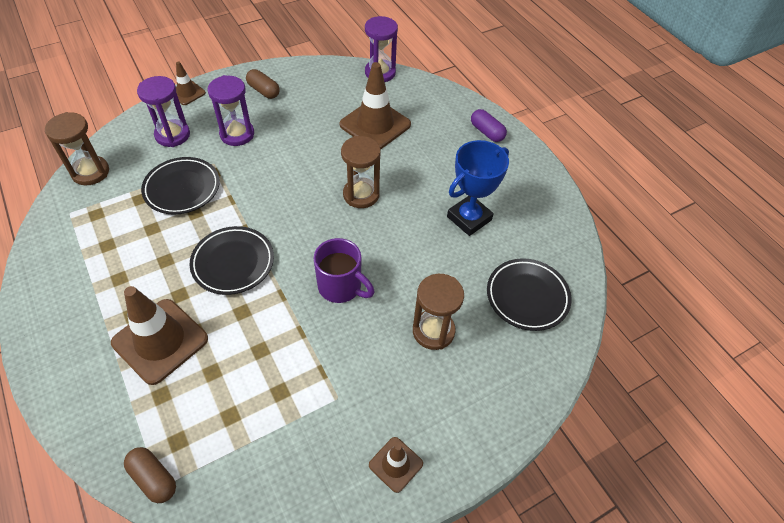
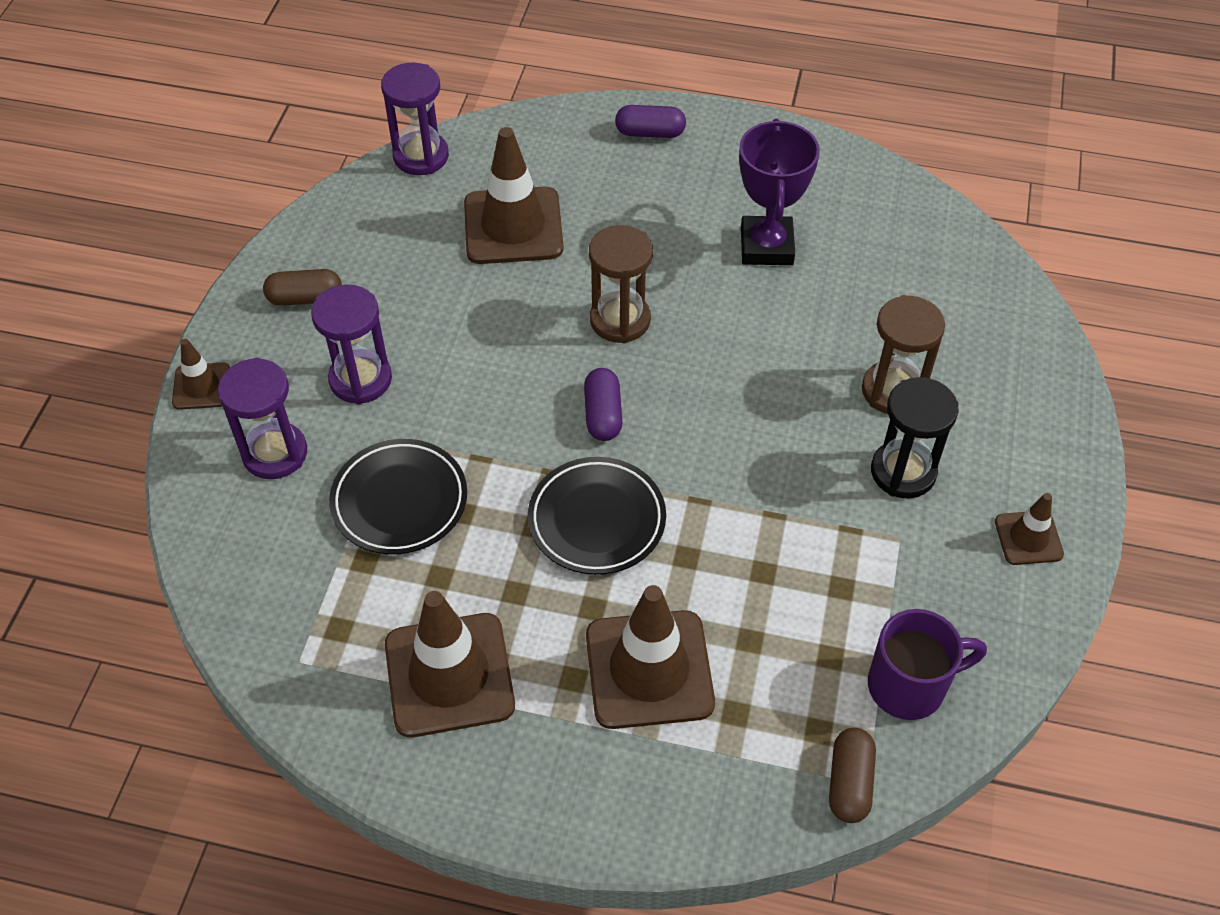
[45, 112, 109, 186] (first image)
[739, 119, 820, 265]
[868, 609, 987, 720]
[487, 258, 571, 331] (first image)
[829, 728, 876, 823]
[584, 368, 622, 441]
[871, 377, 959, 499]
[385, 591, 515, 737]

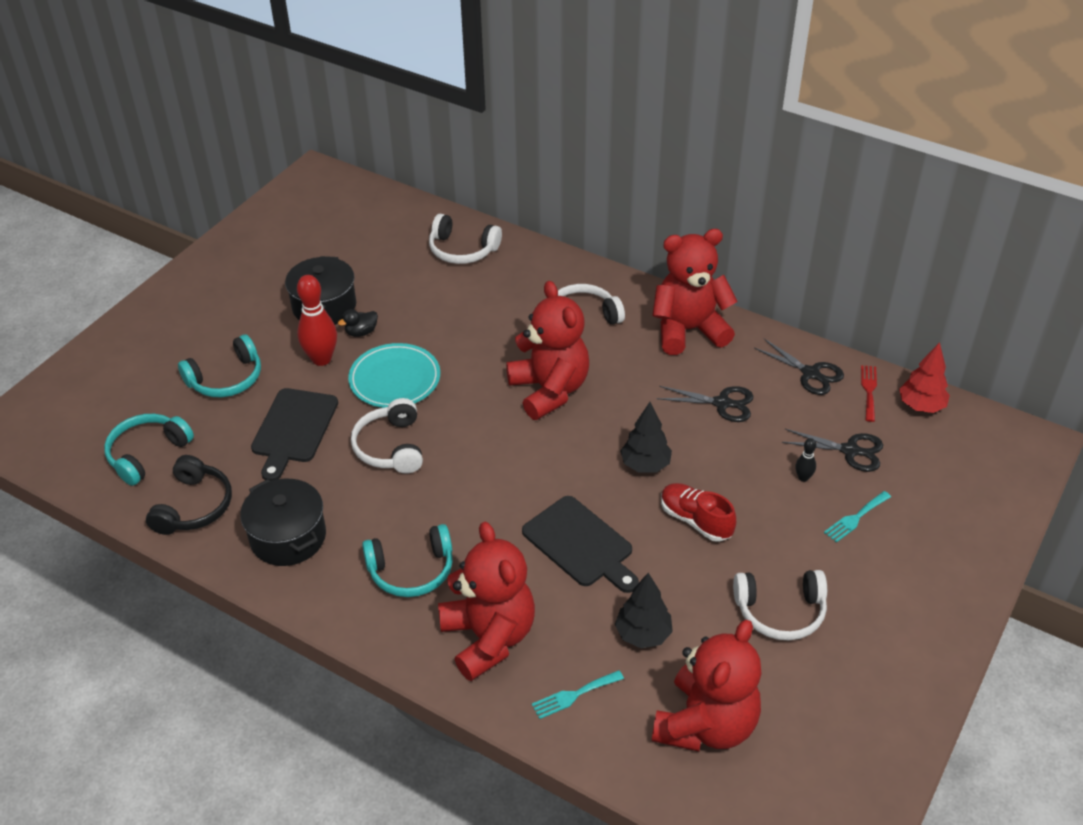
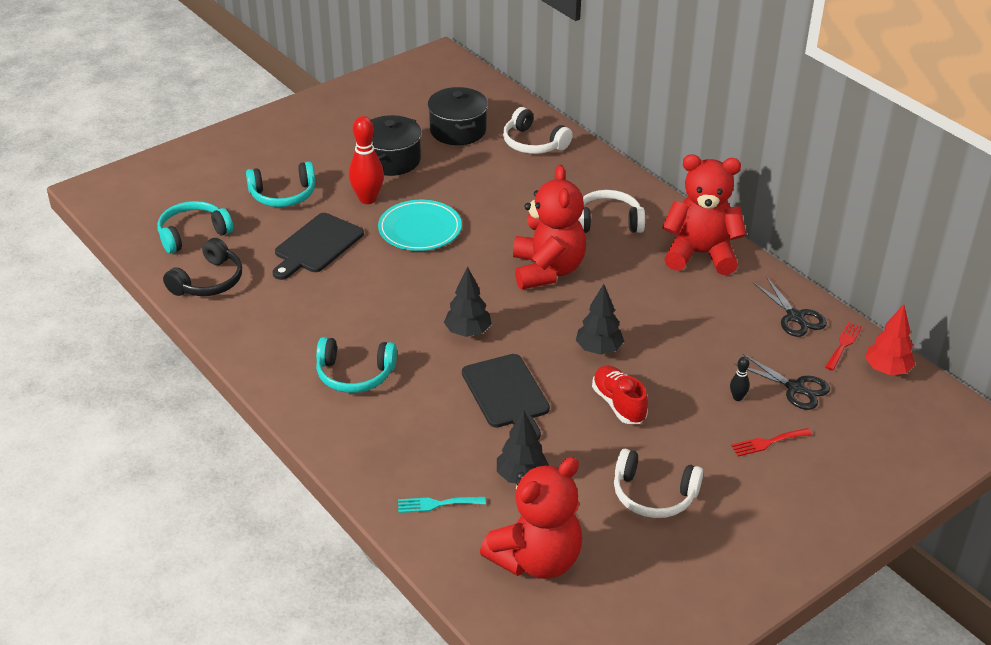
[338, 309, 378, 337] (first image)
[656, 386, 754, 422] (first image)
[351, 398, 423, 474] (first image)
[428, 87, 488, 145]
[731, 428, 812, 457]
[438, 522, 535, 681] (first image)
[444, 266, 492, 337]

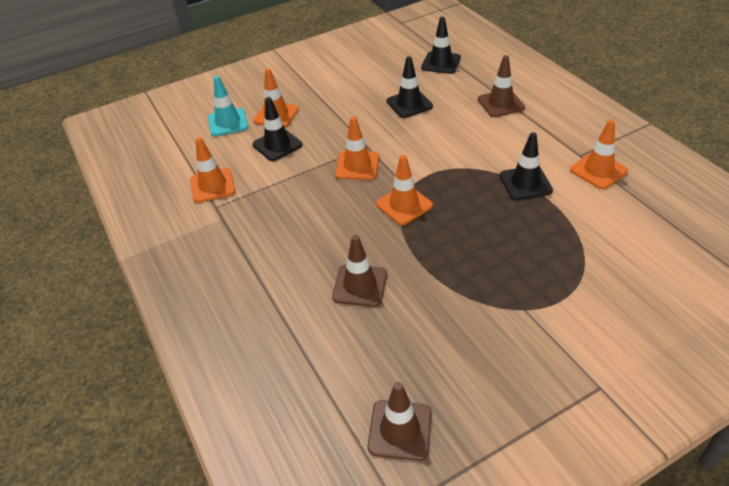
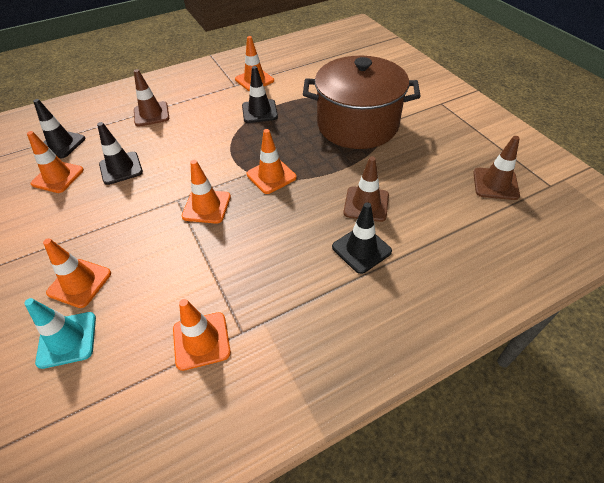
[332, 202, 392, 274]
[303, 56, 421, 149]
[27, 131, 84, 193]

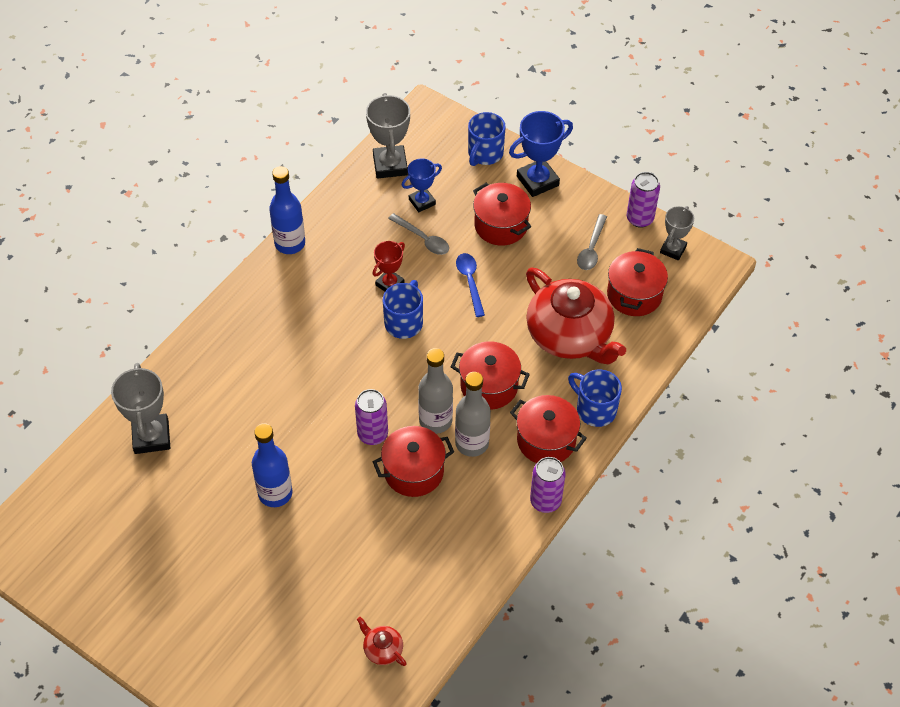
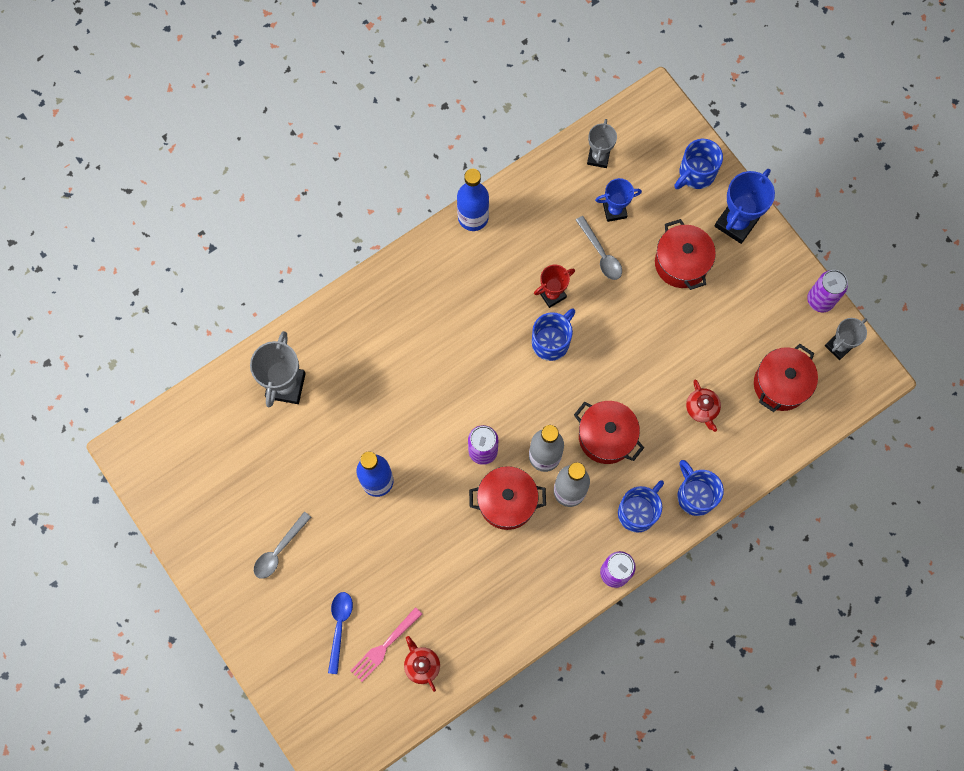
[587, 119, 617, 168]
[715, 169, 775, 244]
[254, 512, 311, 579]
[328, 592, 353, 674]
[686, 380, 721, 432]
[618, 480, 664, 533]
[351, 607, 422, 682]

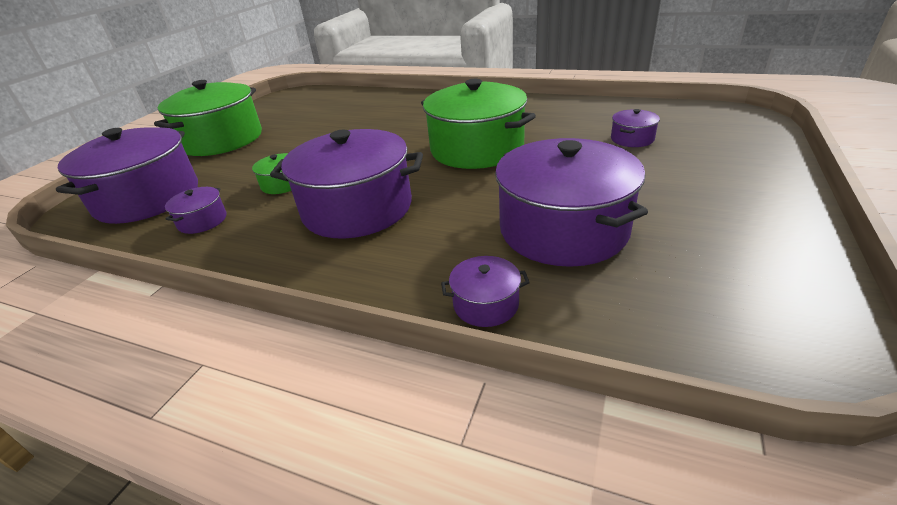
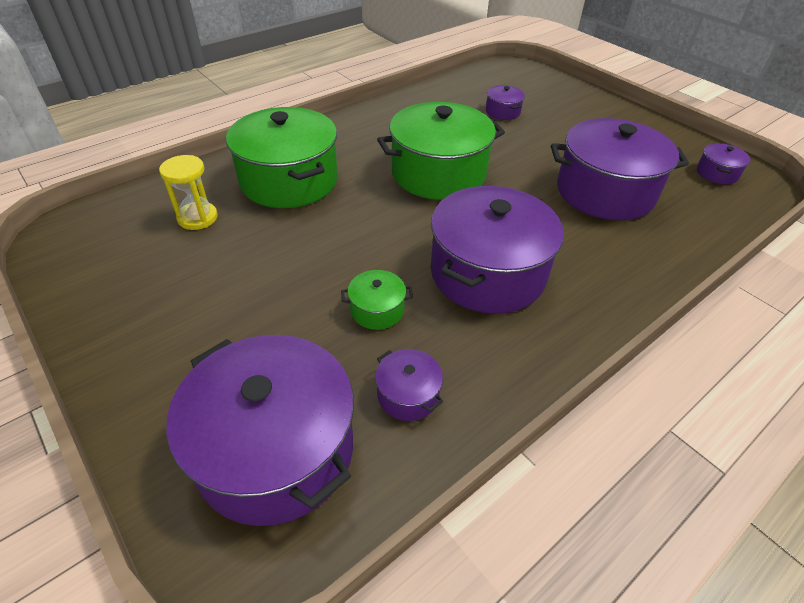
[226, 107, 338, 208]
[697, 143, 751, 184]
[159, 155, 218, 230]

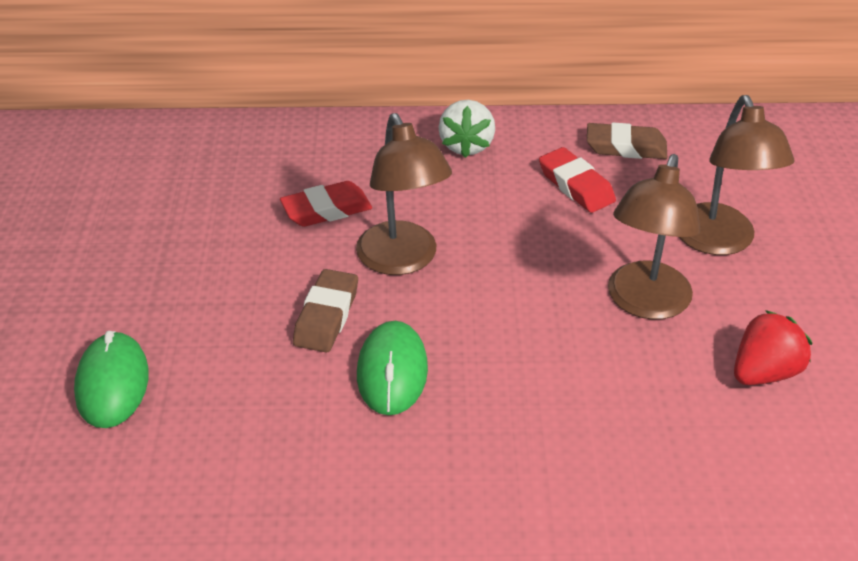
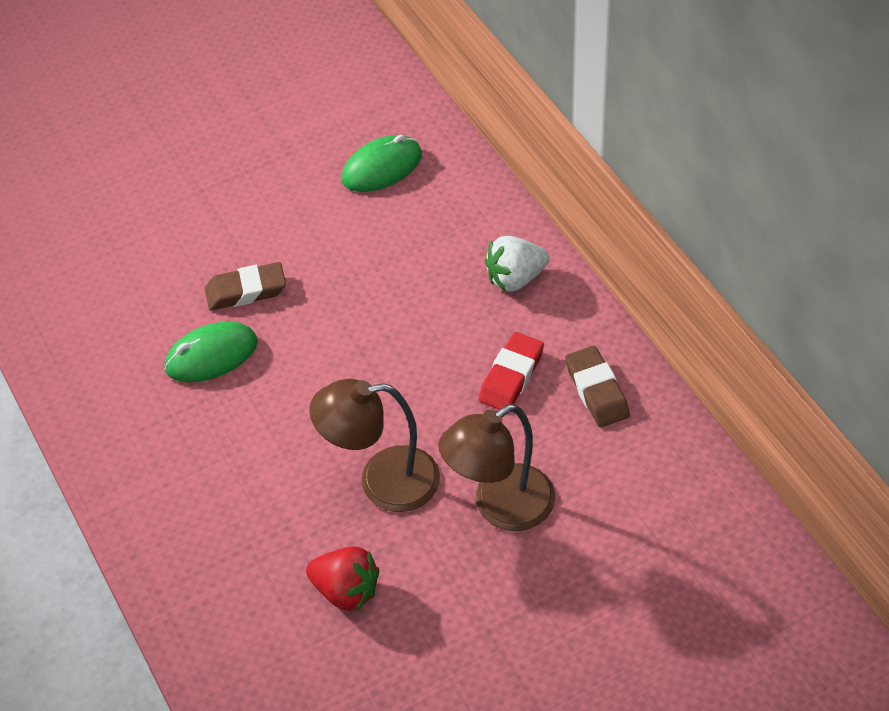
[356, 113, 452, 275] (first image)
[280, 181, 372, 227] (first image)
[342, 135, 422, 192]

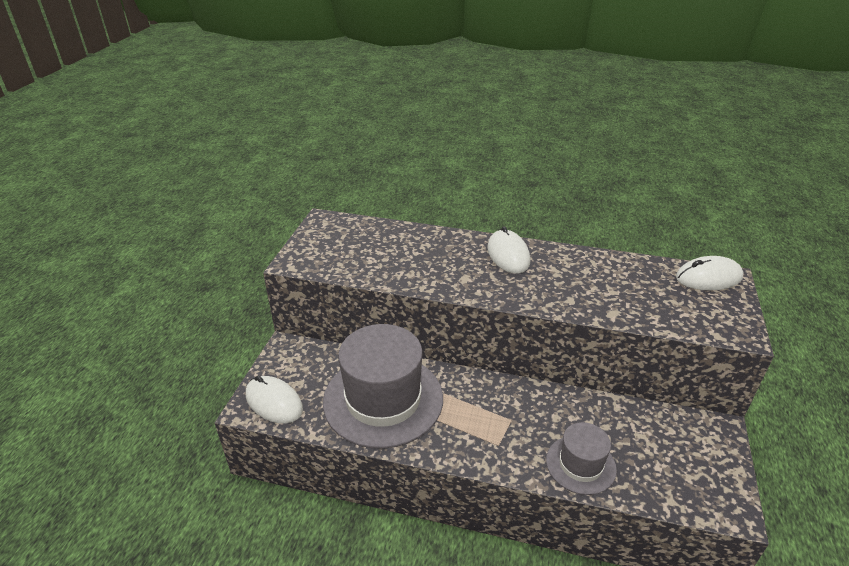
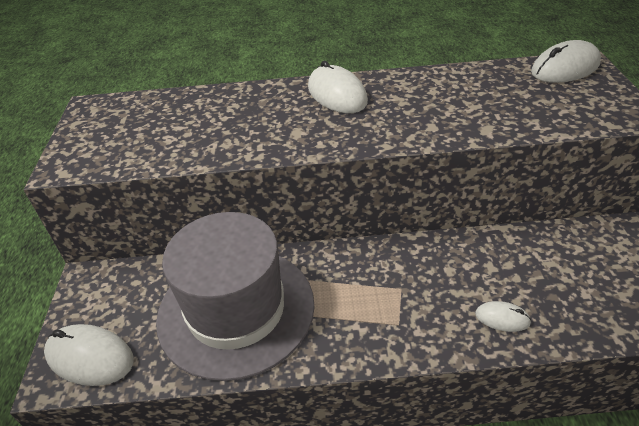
[475, 301, 531, 332]

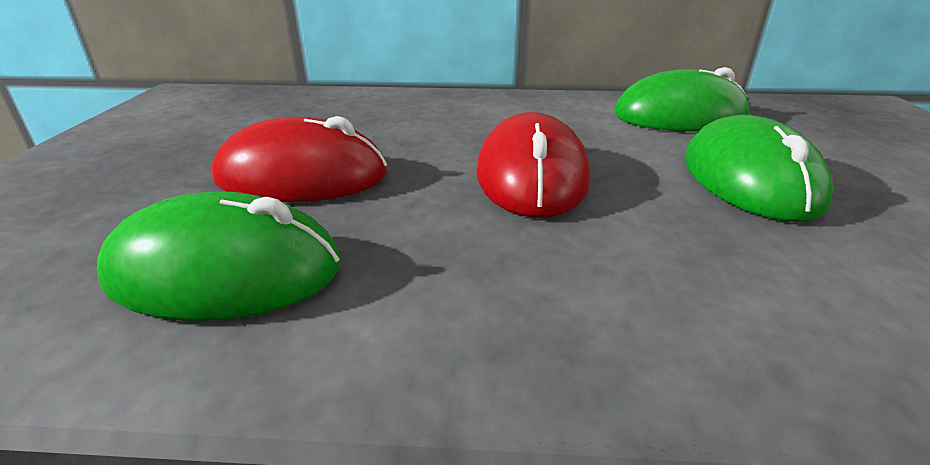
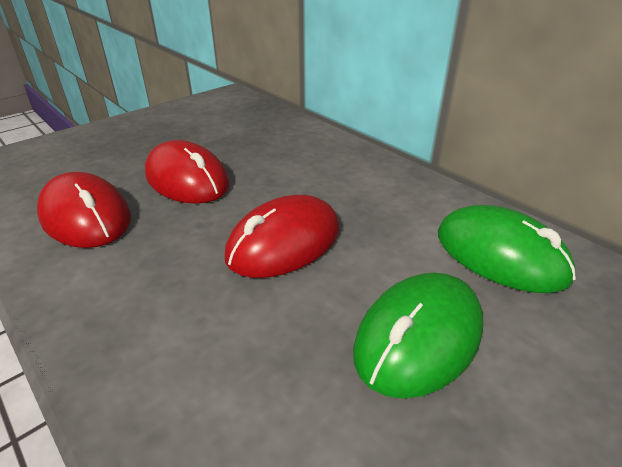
[37, 172, 131, 248]

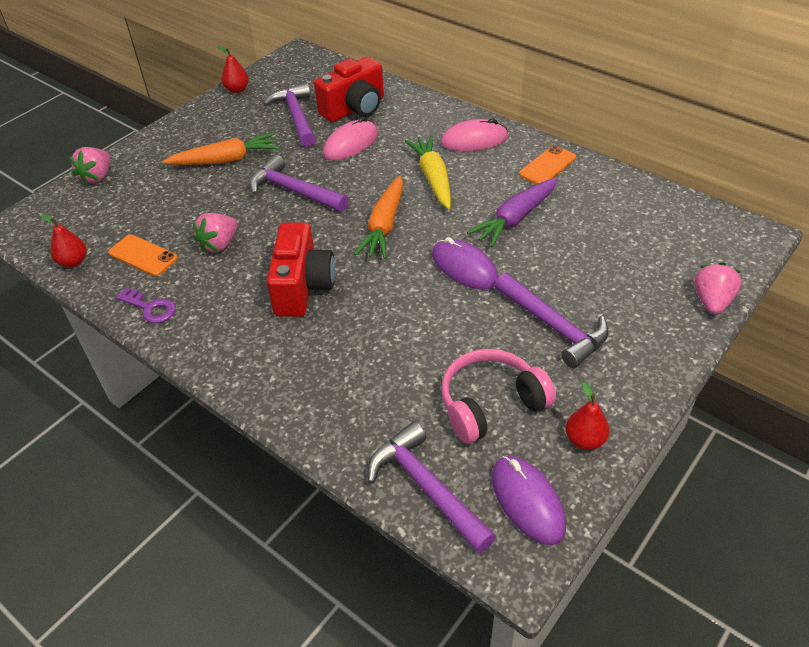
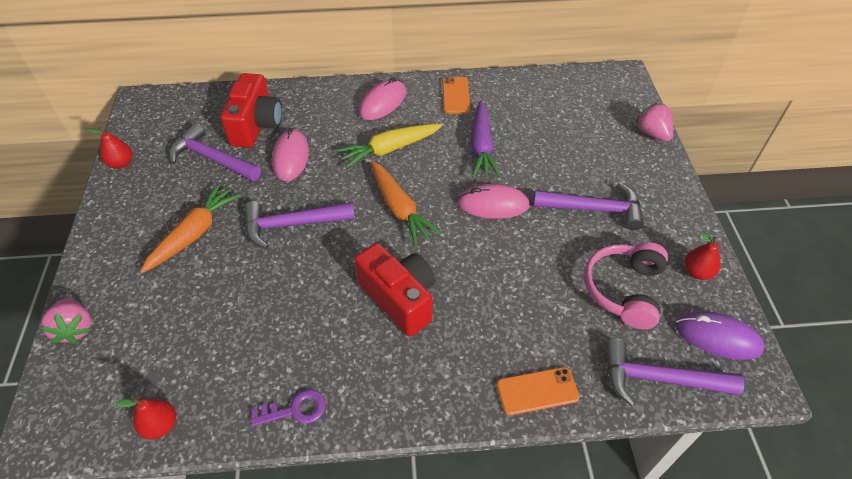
[336, 124, 442, 168]
[193, 213, 238, 253] (first image)
[496, 367, 580, 415]
[457, 184, 530, 219]

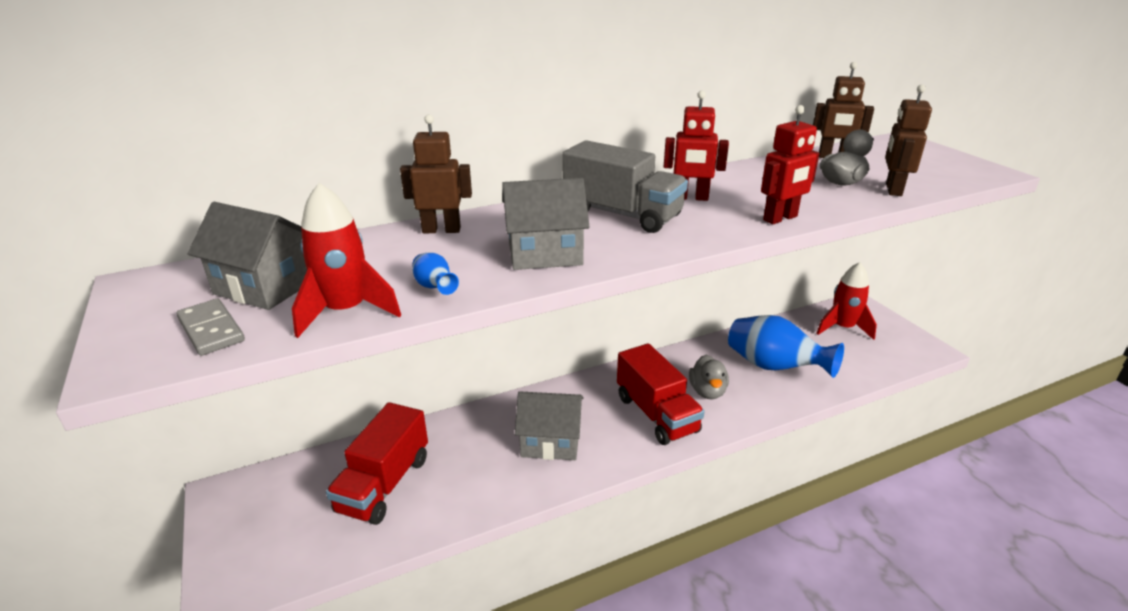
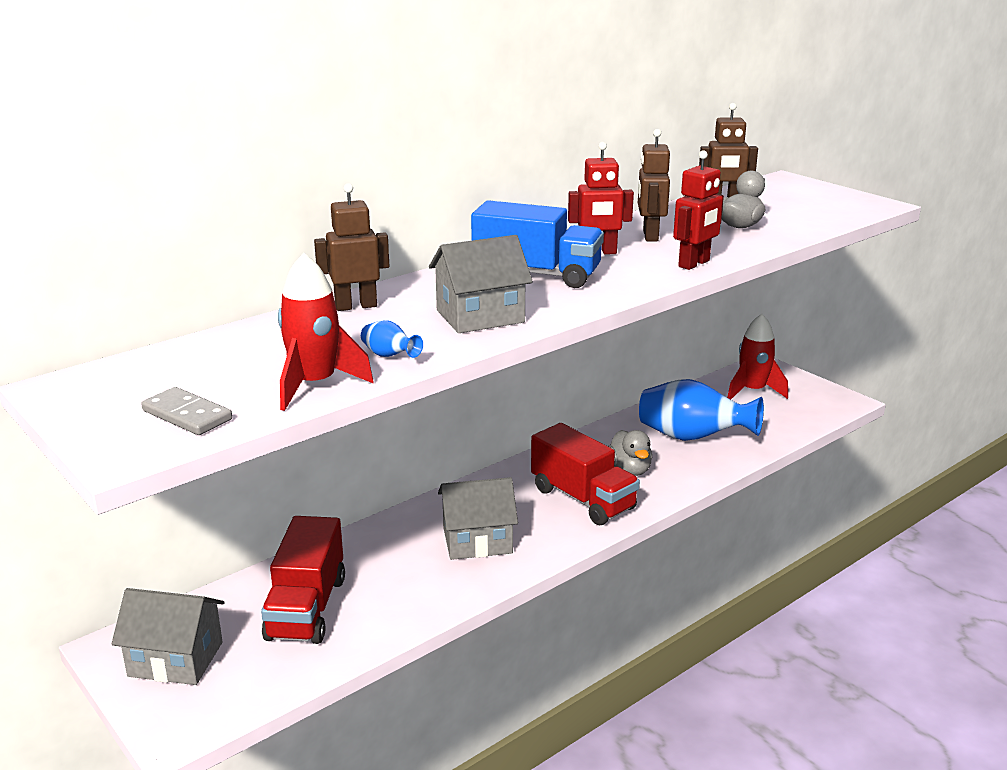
[638, 129, 670, 242]
[471, 200, 604, 288]
[112, 588, 225, 685]

